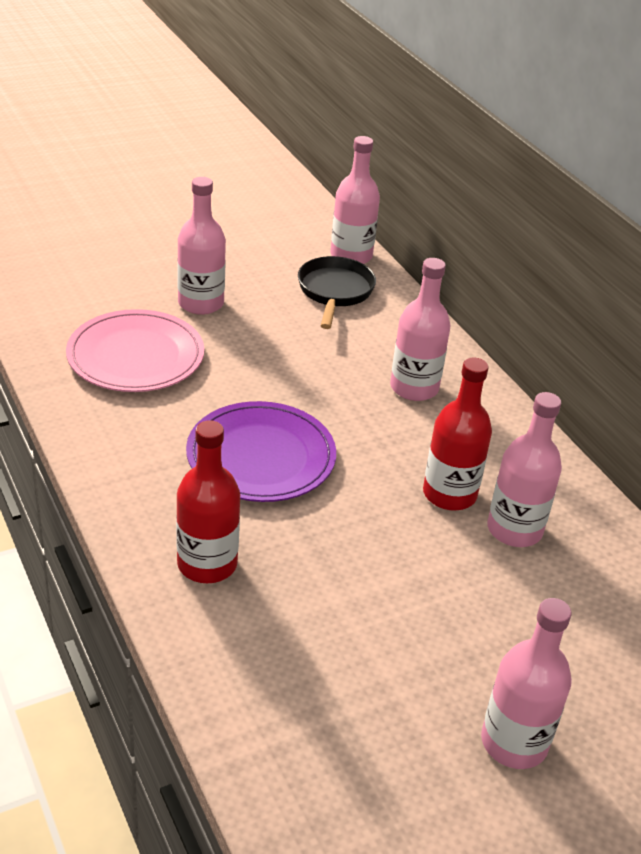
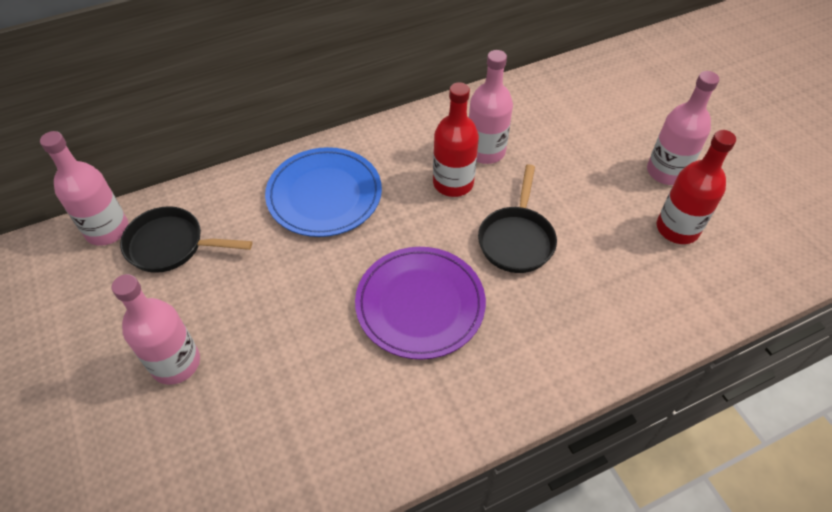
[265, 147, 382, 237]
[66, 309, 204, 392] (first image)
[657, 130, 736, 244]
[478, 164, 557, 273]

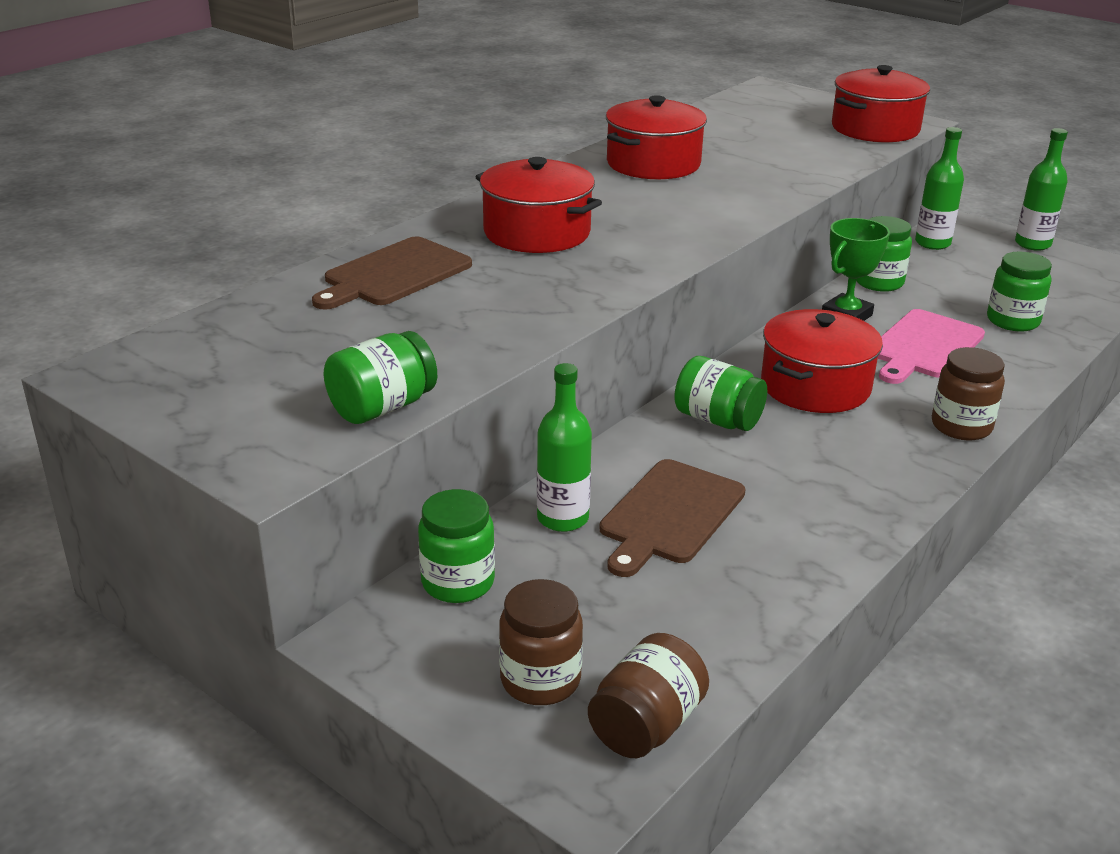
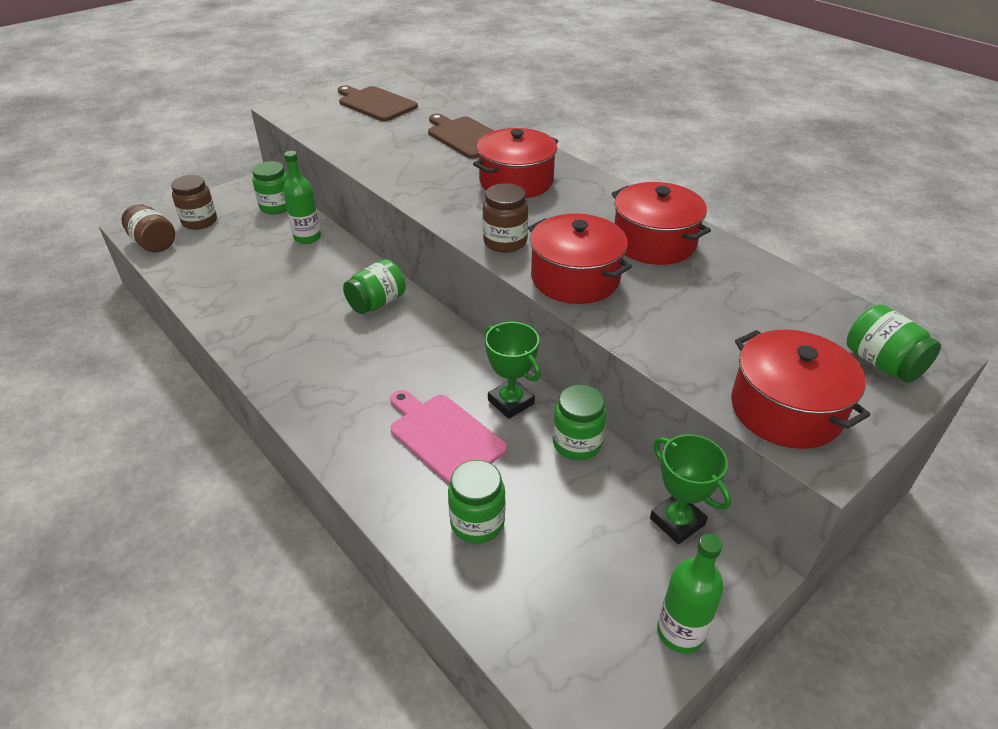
[650, 434, 731, 544]
[528, 214, 632, 304]
[847, 304, 941, 383]
[483, 183, 528, 253]
[338, 85, 418, 121]

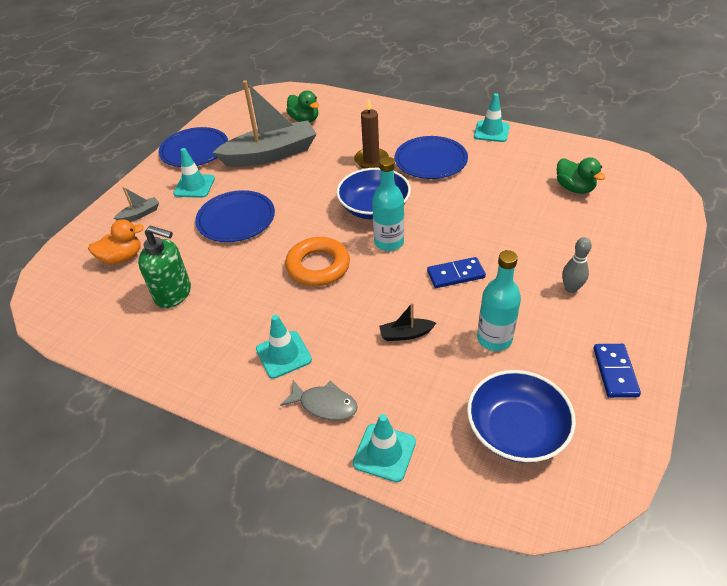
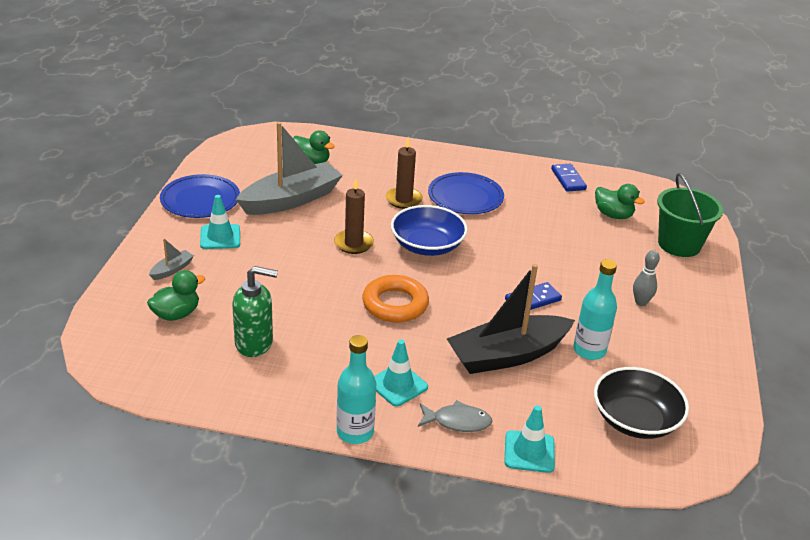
[474, 93, 510, 142] (first image)
[337, 335, 376, 444]
[195, 190, 275, 242] (first image)
[147, 270, 205, 321]
[447, 264, 575, 374]
[551, 164, 587, 192]
[594, 367, 689, 439]
[657, 173, 723, 257]
[334, 178, 374, 254]

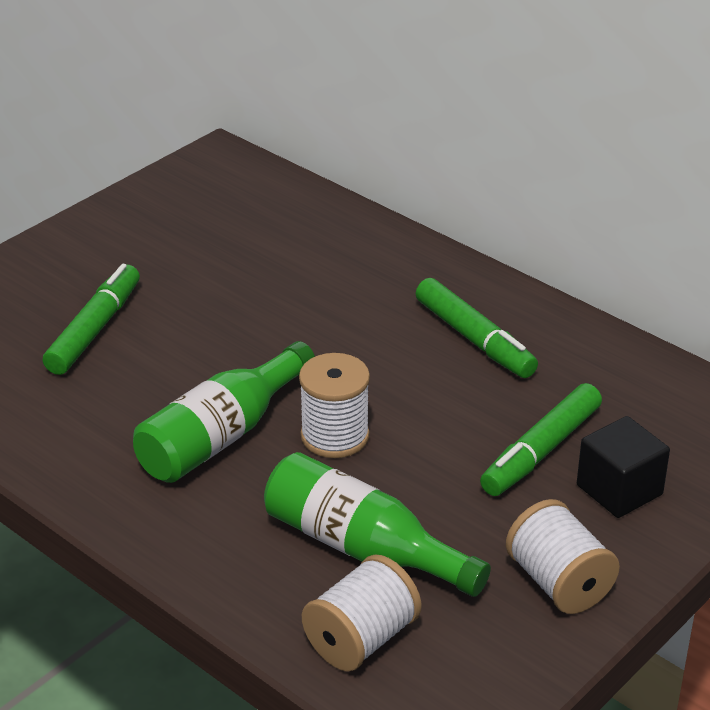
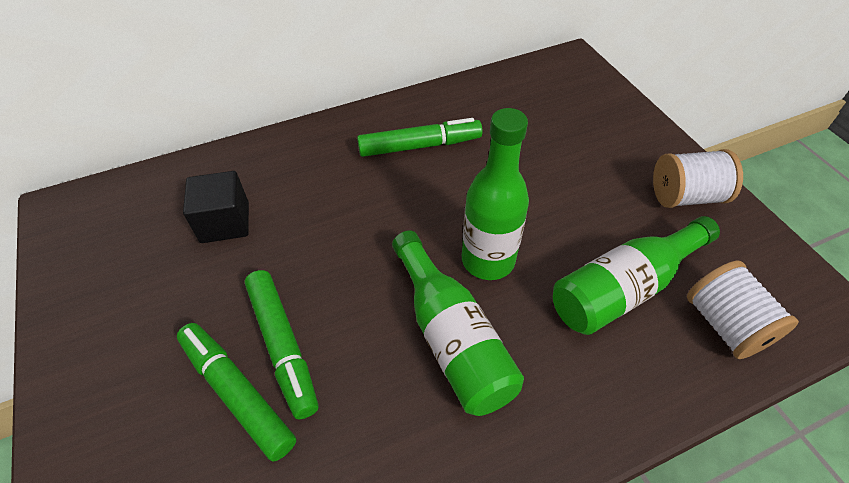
[462, 108, 529, 280]
[245, 270, 319, 419]
[183, 171, 249, 243]

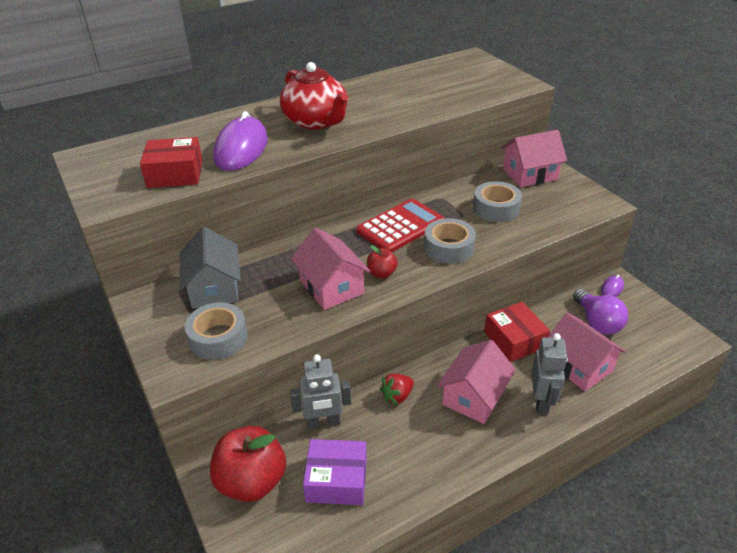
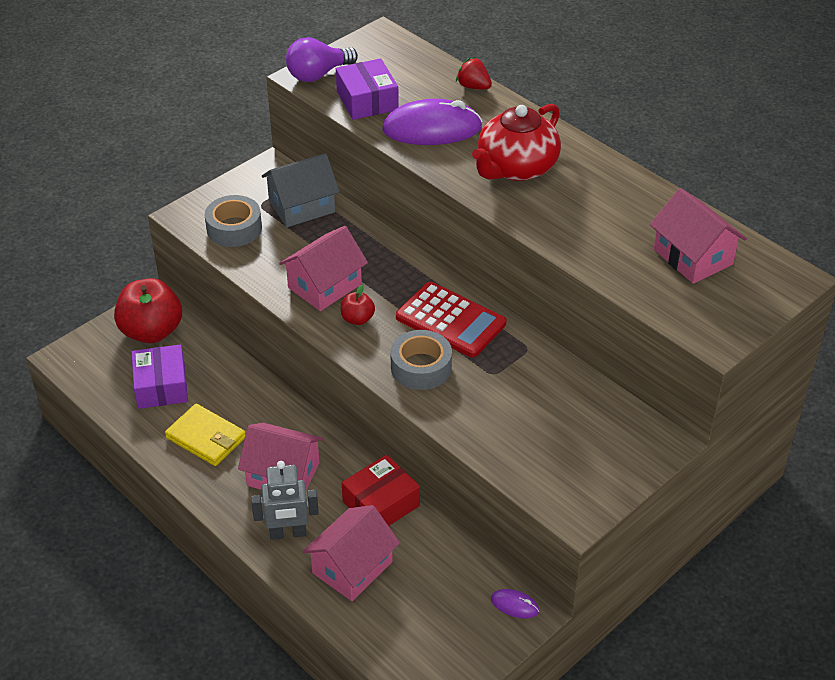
[650, 188, 747, 284]
[336, 58, 399, 120]
[473, 181, 522, 222] (first image)
[286, 37, 358, 82]
[290, 354, 351, 429] (first image)
[456, 57, 492, 90]
[165, 404, 246, 466]

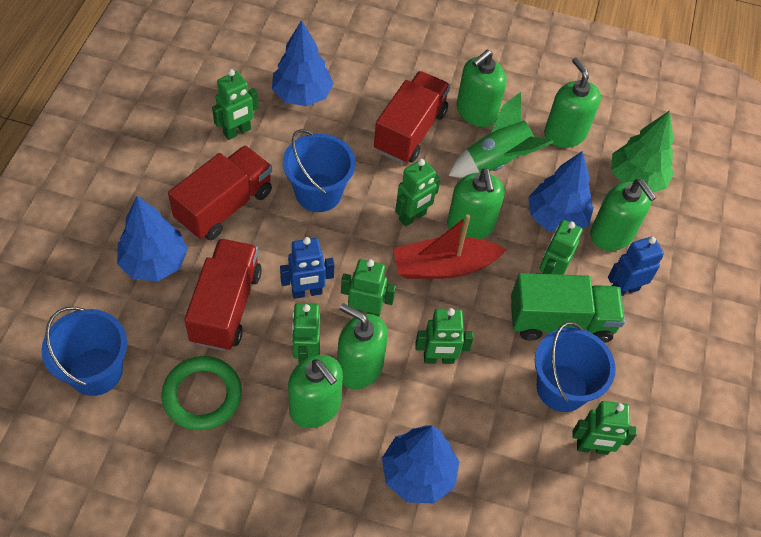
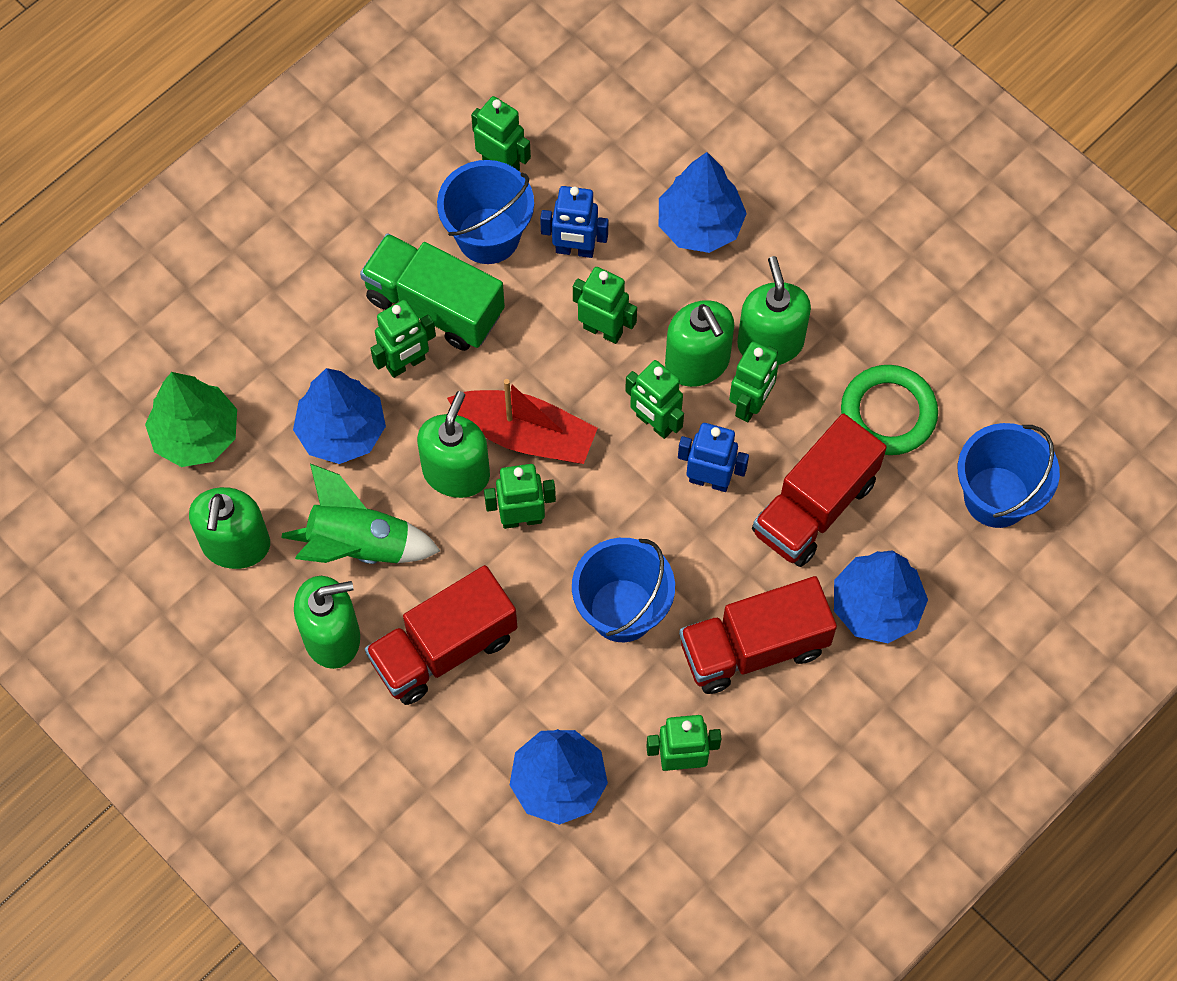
[590, 179, 657, 251] (first image)
[540, 186, 608, 258]

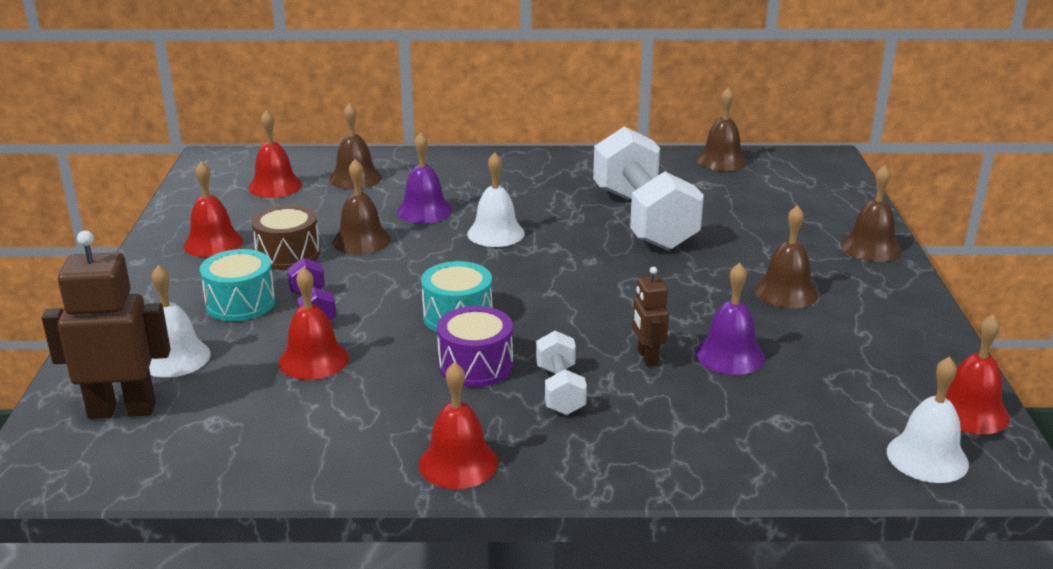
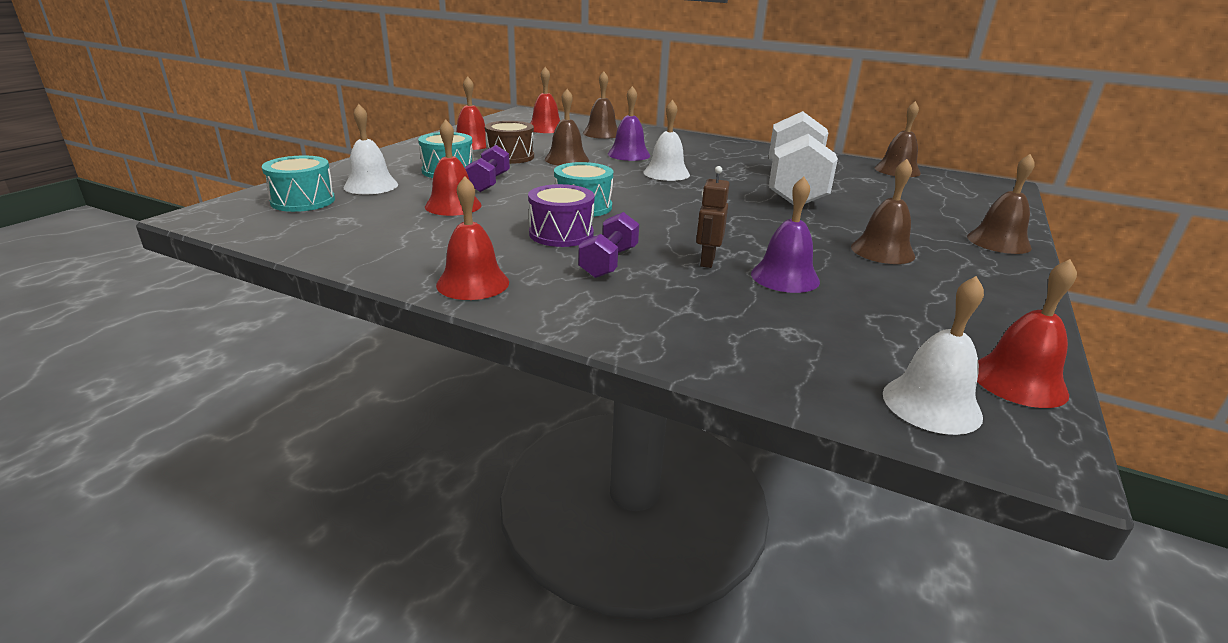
[262, 156, 335, 212]
[578, 212, 639, 278]

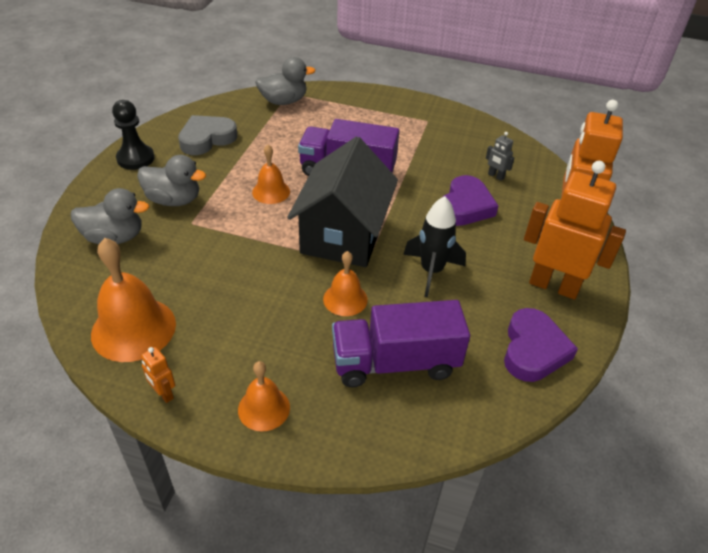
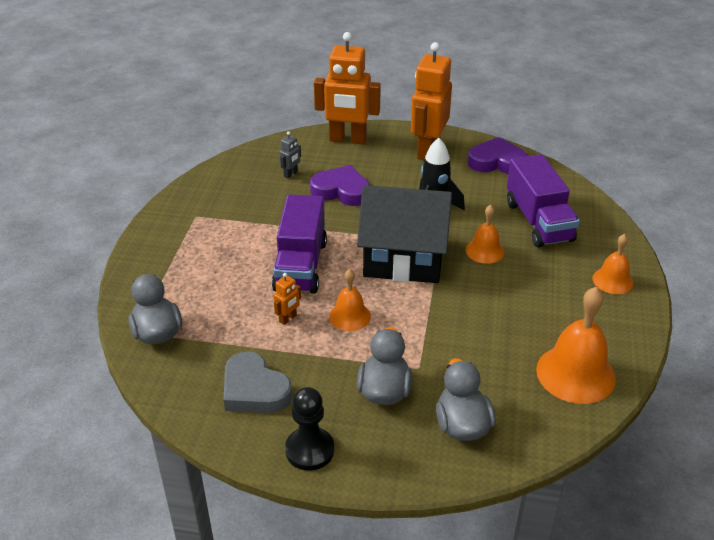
[274, 273, 301, 325]

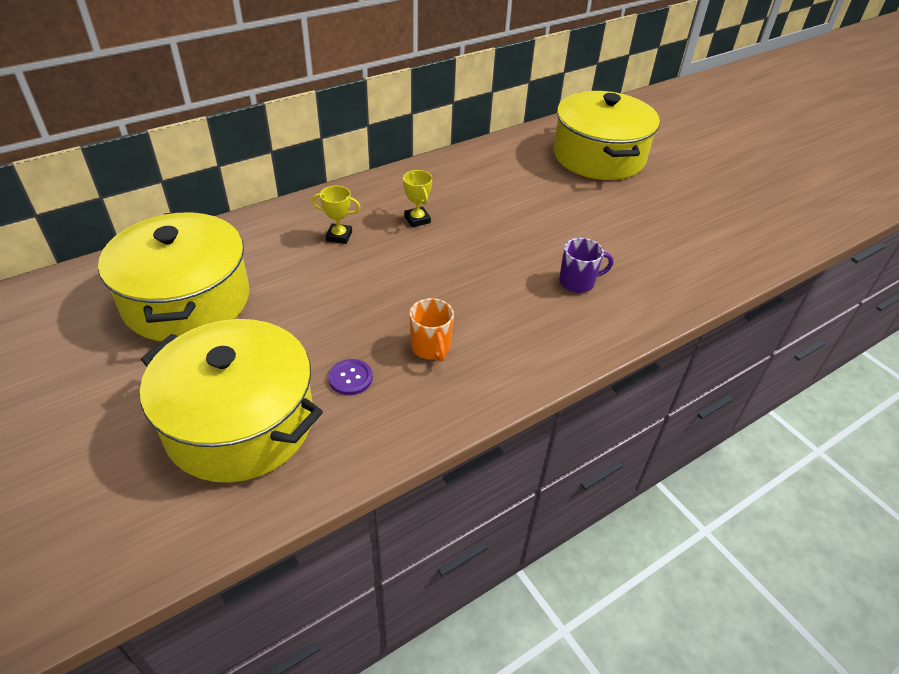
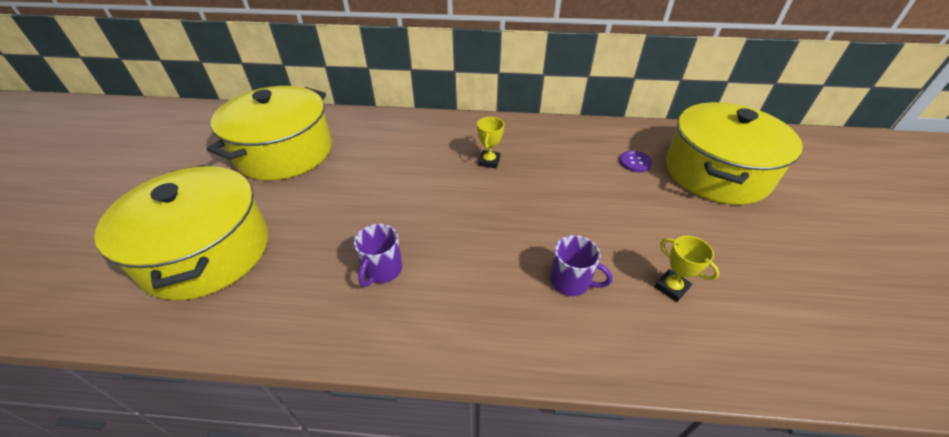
[654, 236, 719, 302]
[354, 224, 402, 287]
[619, 151, 653, 172]

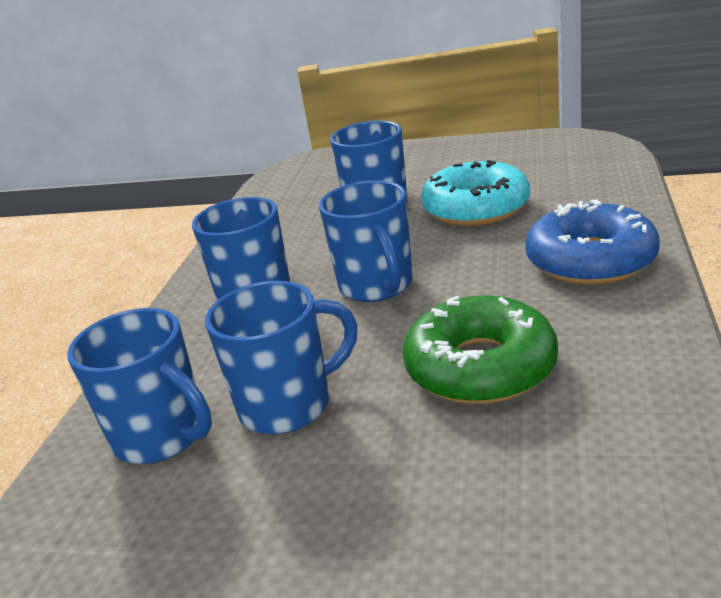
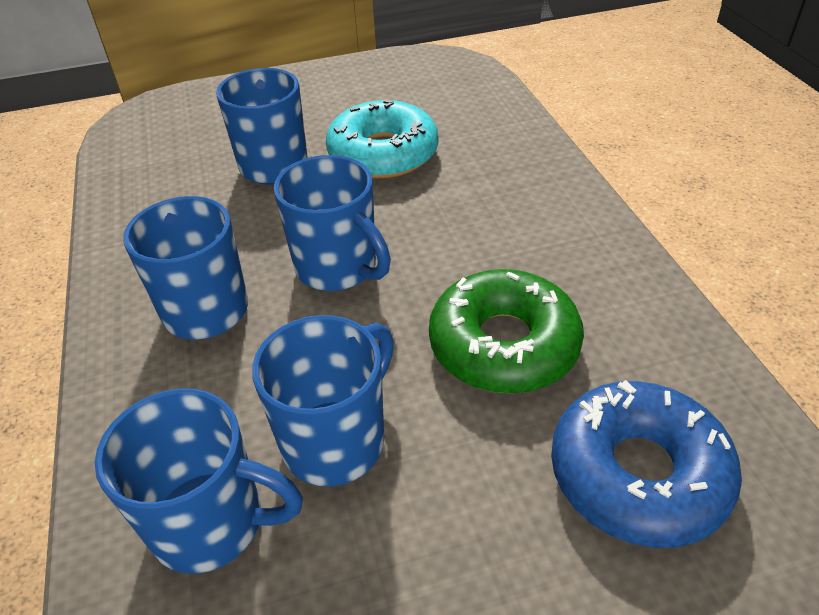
[551, 380, 742, 548]

